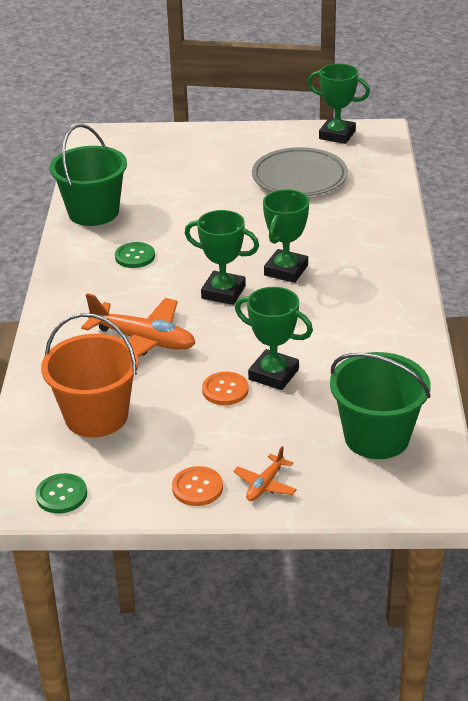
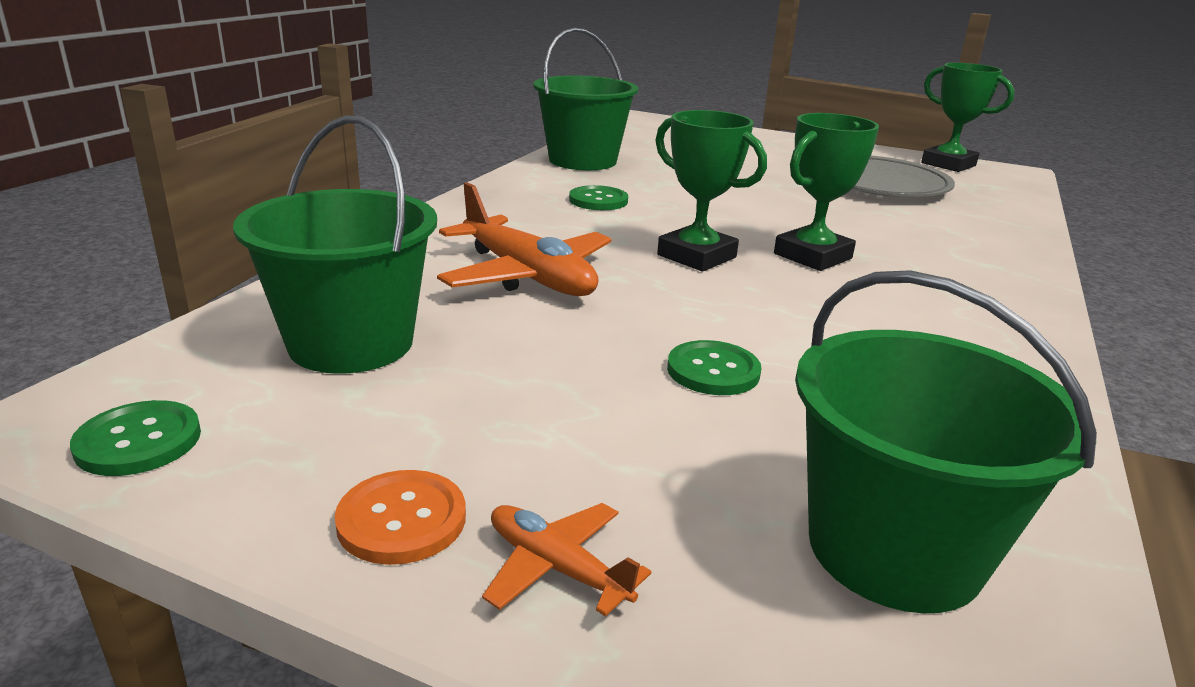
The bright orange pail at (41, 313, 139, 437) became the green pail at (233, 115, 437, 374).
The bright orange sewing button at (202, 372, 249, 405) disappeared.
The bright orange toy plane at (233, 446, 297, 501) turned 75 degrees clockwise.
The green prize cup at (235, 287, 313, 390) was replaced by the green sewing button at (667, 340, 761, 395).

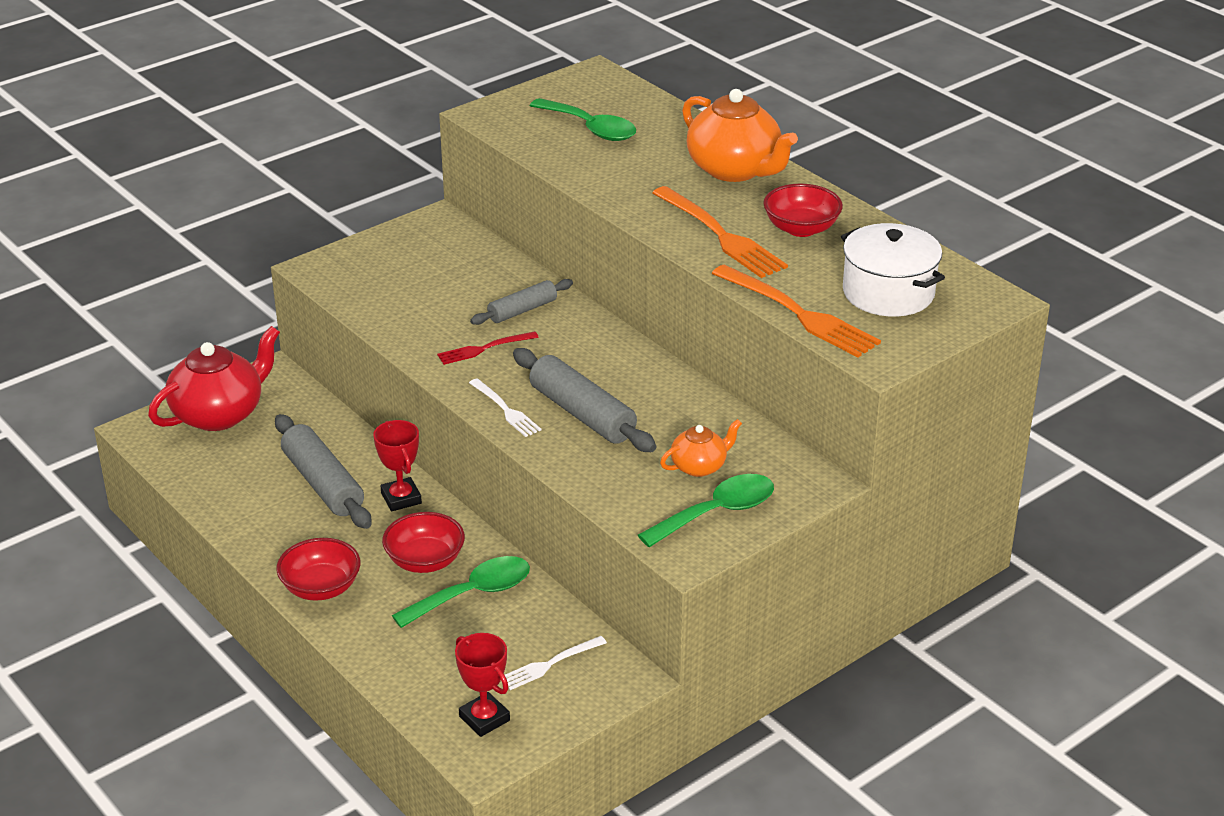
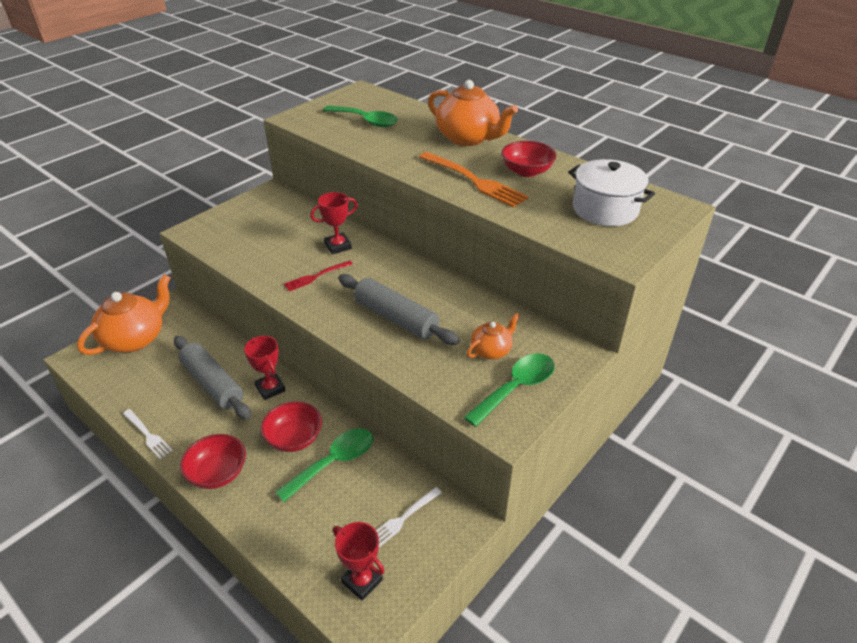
The scarlet china teapot at (148, 326, 280, 431) became the bright orange china teapot at (77, 274, 170, 355).
The snow-white fork moved from (469, 378, 541, 437) to (123, 409, 173, 459).
The ash-grey dough roller at (470, 279, 573, 325) was replaced by the scarlet prize cup at (310, 192, 358, 254).
The bright orange fork at (711, 265, 881, 357) disappeared.

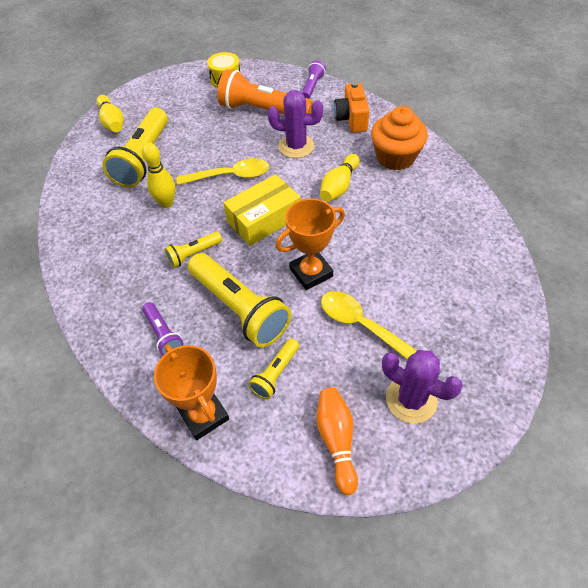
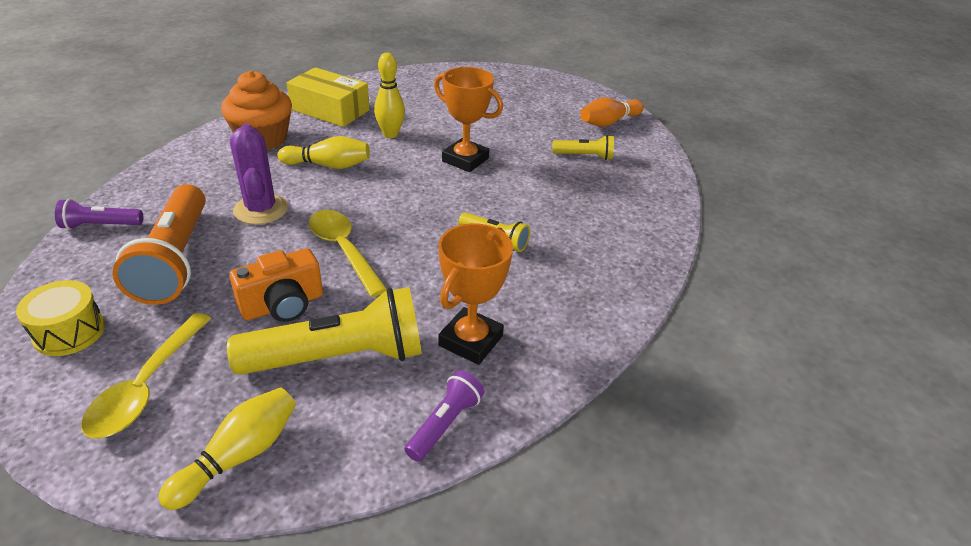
The golden skittle moved from (142, 142, 176, 208) to (374, 53, 405, 138).
The violet pocket torch moved from (142, 302, 183, 356) to (404, 370, 484, 462).
The bright orange prize cup moved from (154, 344, 229, 440) to (438, 223, 513, 365).
The golden pocket torch at (188, 253, 291, 347) disappeared.
The golden package moved from (223, 174, 301, 246) to (287, 67, 370, 127).
The golden teaspoon moved from (321, 291, 417, 360) to (81, 313, 212, 439).
The bright orange compact camera moved from (334, 82, 370, 133) to (229, 248, 323, 322).
The violet cactus at (382, 350, 463, 423) disappeared.

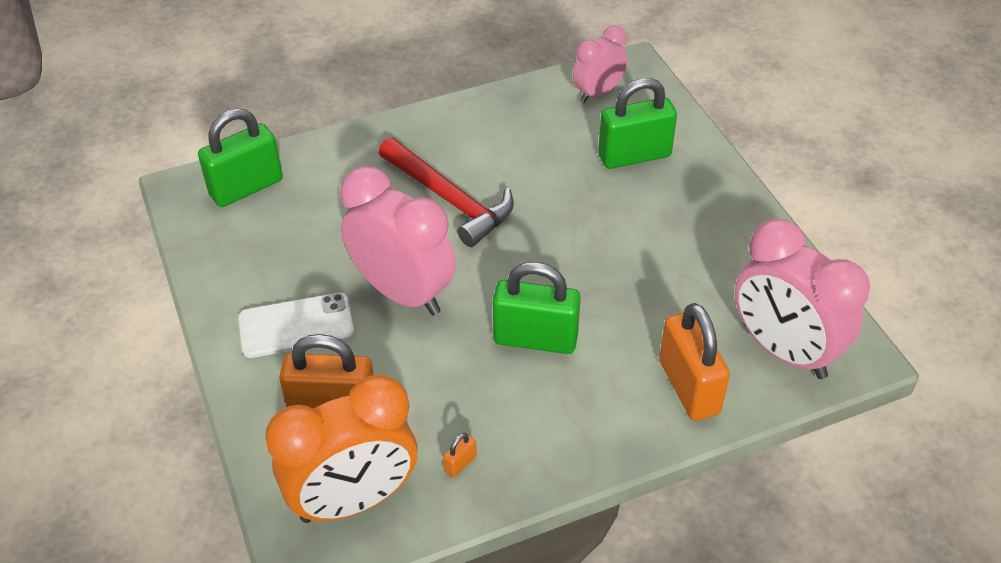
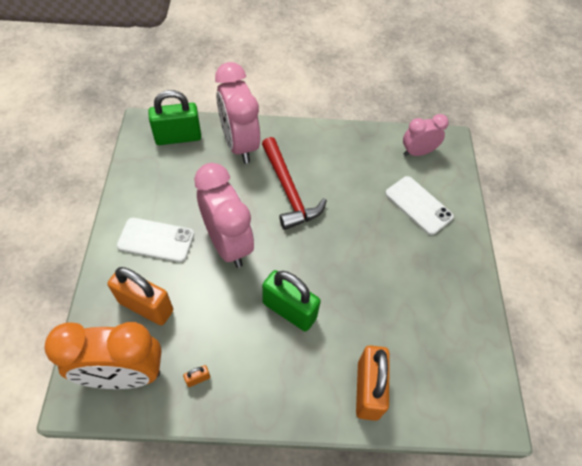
The green lock at (598, 78, 677, 169) was replaced by the snow-white smartphone at (385, 176, 454, 235).
The pink alarm clock moved from (735, 219, 870, 379) to (215, 62, 260, 164).

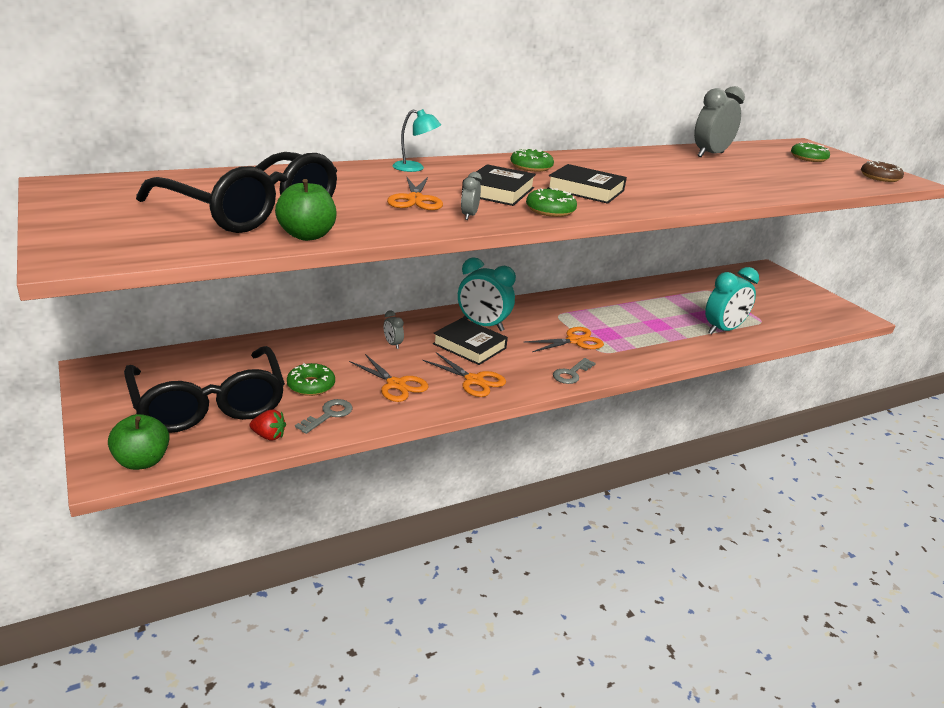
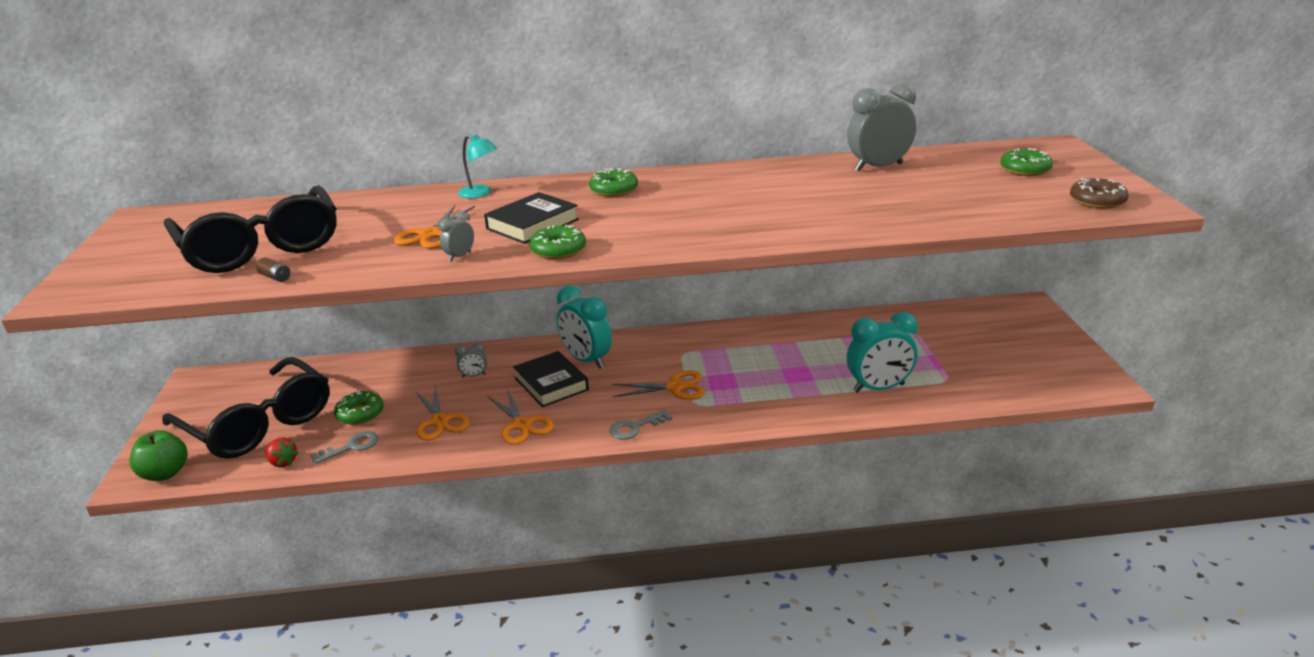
The black glasses at (124, 346, 285, 433) turned 45 degrees counterclockwise.
The green apple fruit at (275, 179, 336, 241) was replaced by the brown power cell at (256, 258, 290, 282).
The ash-grey alarm clock at (384, 311, 404, 349) turned 90 degrees counterclockwise.
The black hardcover at (547, 164, 627, 204) disappeared.

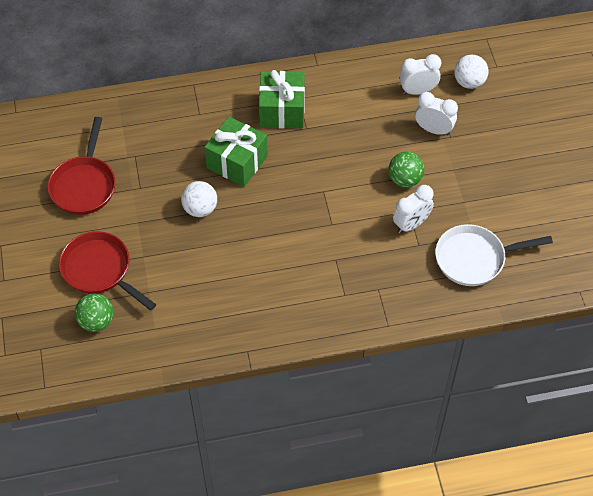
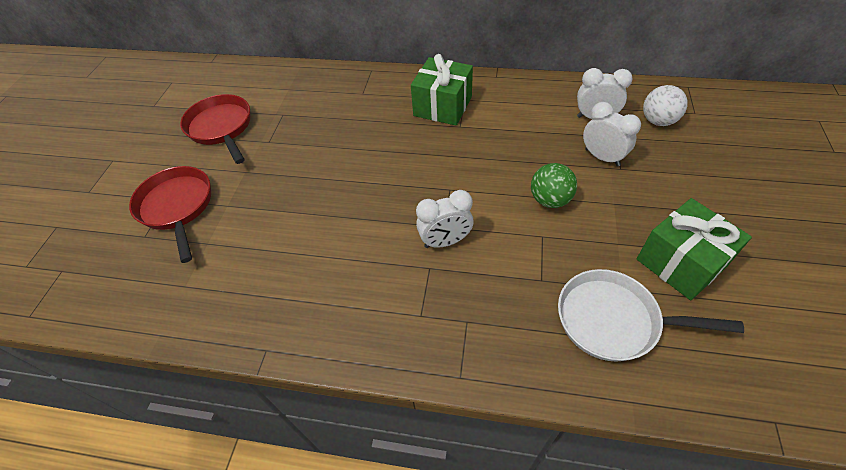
The scarlet frying pan at (48, 117, 116, 215) turned 120 degrees clockwise.
The green sphere at (75, 293, 114, 332) disappeared.
The snow-white sphere at (181, 181, 217, 217) disappeared.
The green gift moved from (204, 117, 268, 187) to (637, 198, 752, 300).
The snow-white alarm clock moved from (393, 185, 434, 234) to (416, 190, 473, 248).

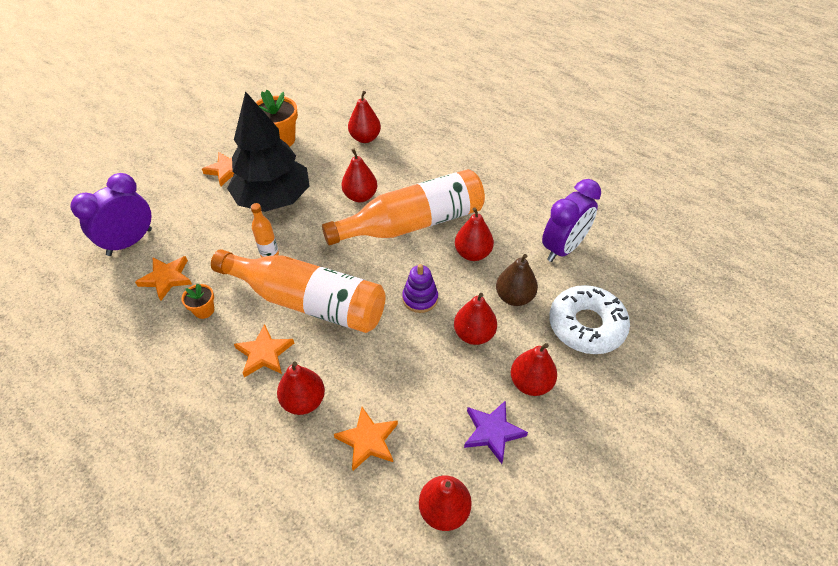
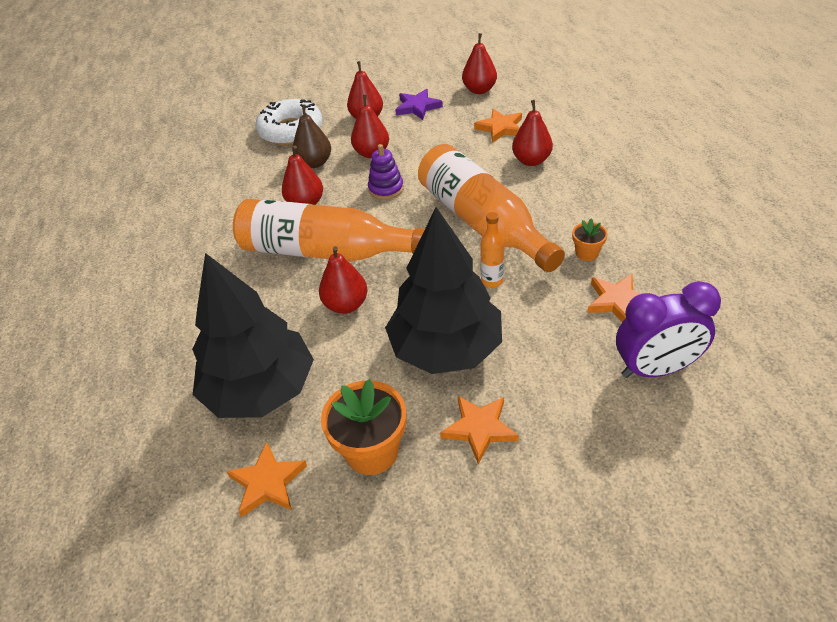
The bright orange five-pointed star moved from (234, 324, 294, 377) to (226, 442, 307, 518).
The scarlet toy pear at (348, 91, 381, 143) was replaced by the black toy tree at (192, 253, 314, 418).
The violet alarm clock at (542, 179, 601, 262) disappeared.

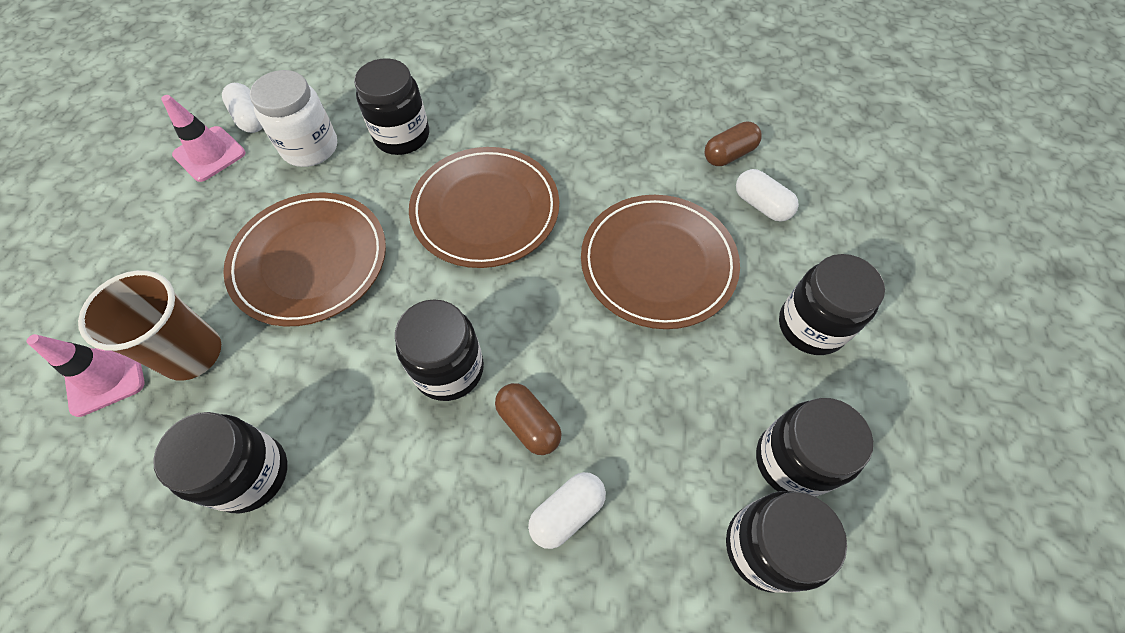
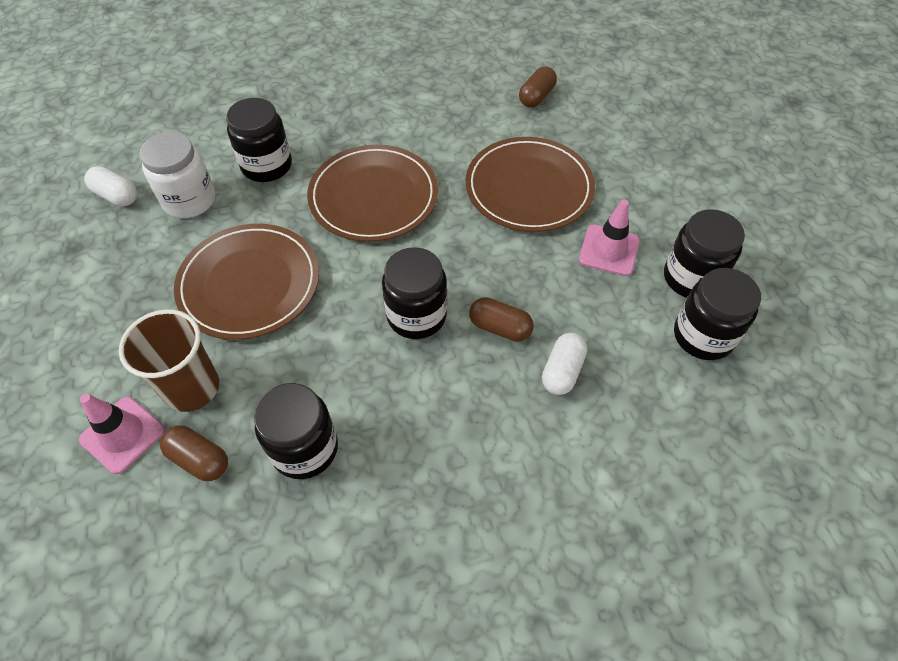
The pink safety cone moved from (161, 95, 245, 182) to (579, 200, 640, 276).
The snow-white pill shape at (736, 169, 799, 222) disappeared.
The black jar at (779, 254, 885, 355) disappeared.
The brown pill shape at (160, 426, 228, 481) appeared.

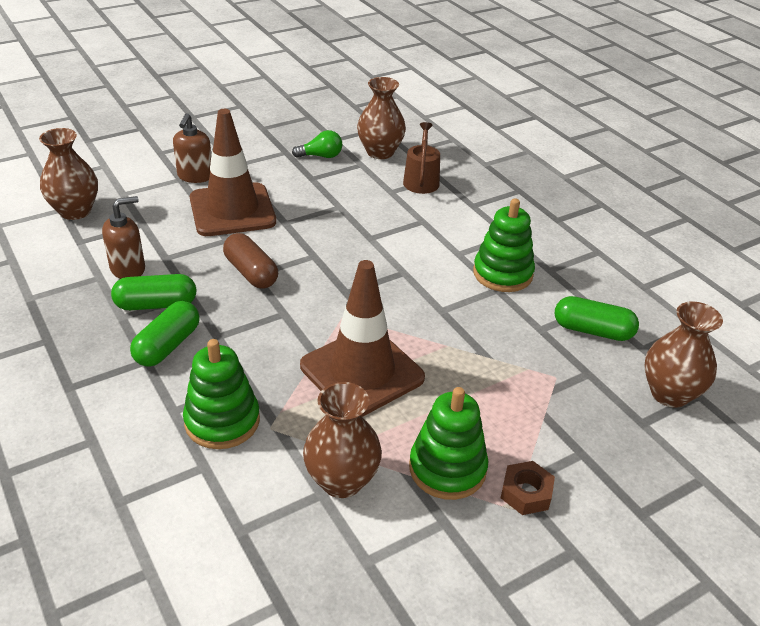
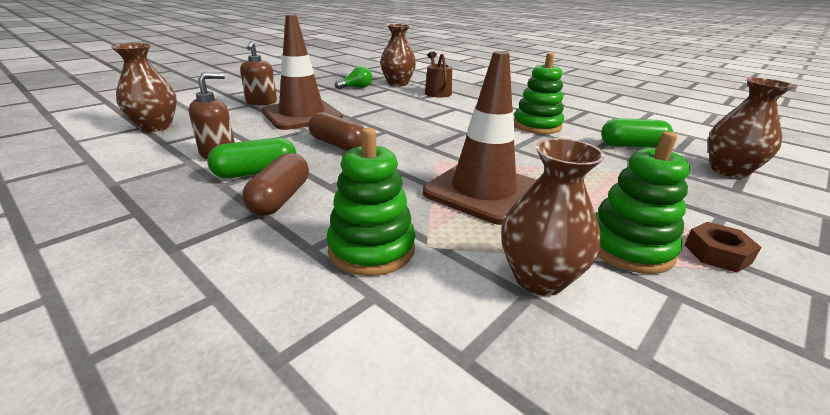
The green pill shape at (130, 301, 200, 367) became the brown pill shape at (242, 153, 309, 215).

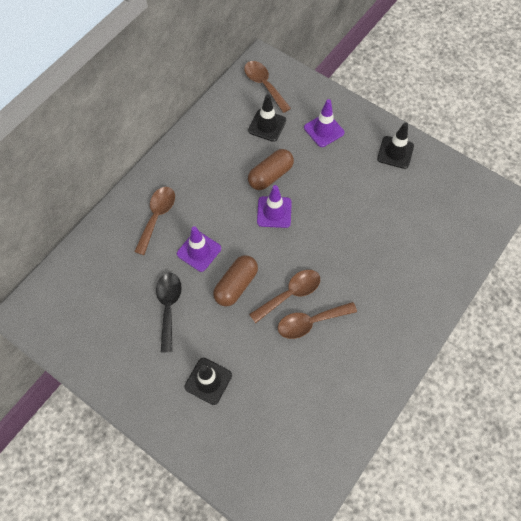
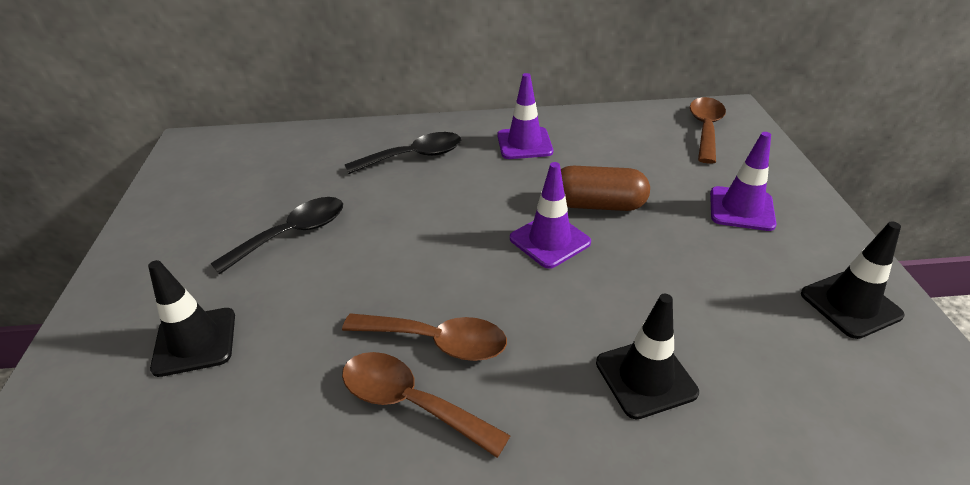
The brown teaspoon at (134, 187, 175, 255) became the black teaspoon at (344, 132, 461, 174).
The violet safety cone moved from (177, 226, 221, 272) to (497, 73, 553, 159).
The brown pill shape at (213, 255, 258, 307) disappeared.
The black safety cone moved from (248, 94, 286, 142) to (596, 294, 699, 419).

